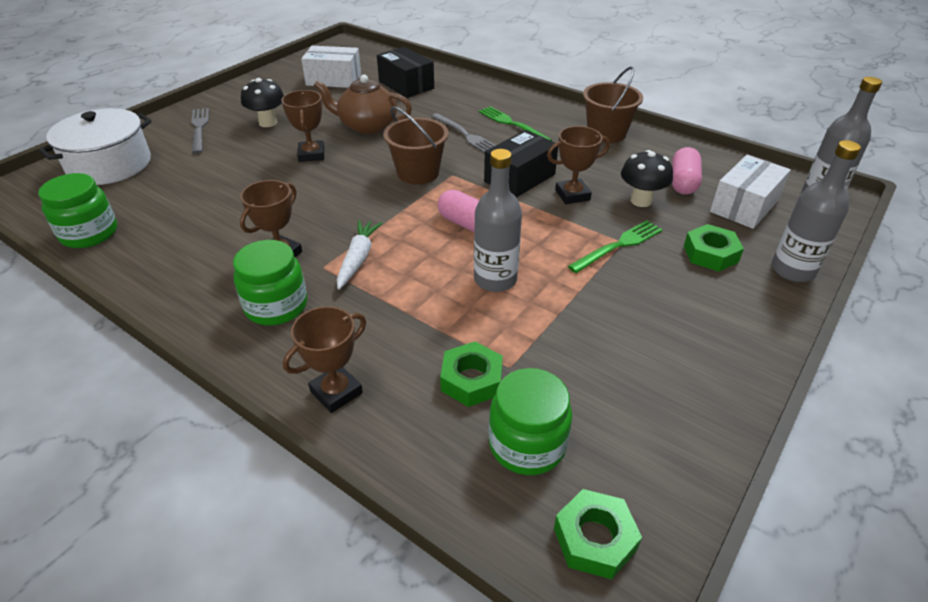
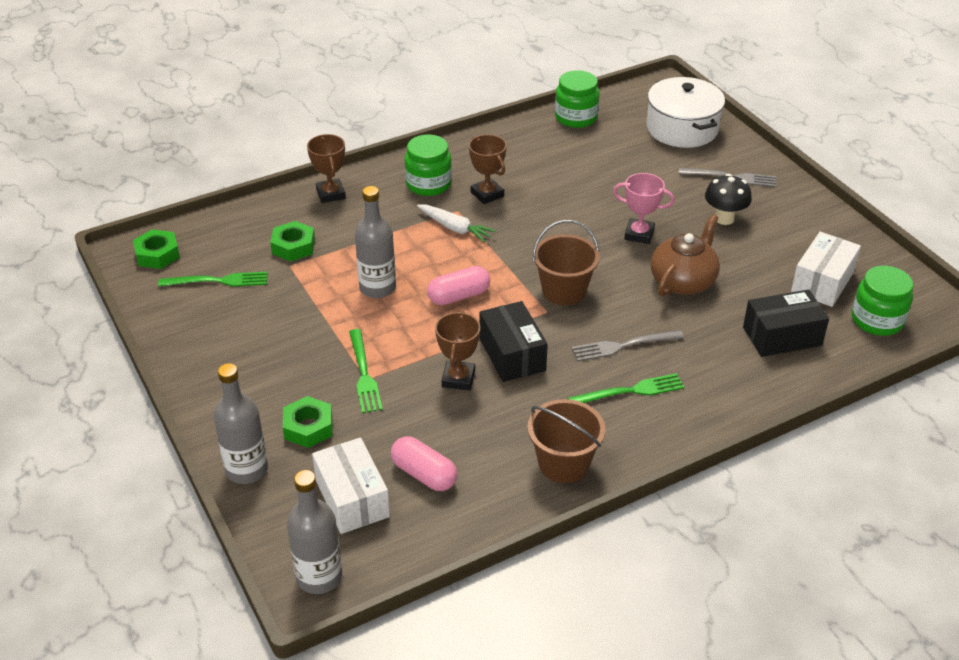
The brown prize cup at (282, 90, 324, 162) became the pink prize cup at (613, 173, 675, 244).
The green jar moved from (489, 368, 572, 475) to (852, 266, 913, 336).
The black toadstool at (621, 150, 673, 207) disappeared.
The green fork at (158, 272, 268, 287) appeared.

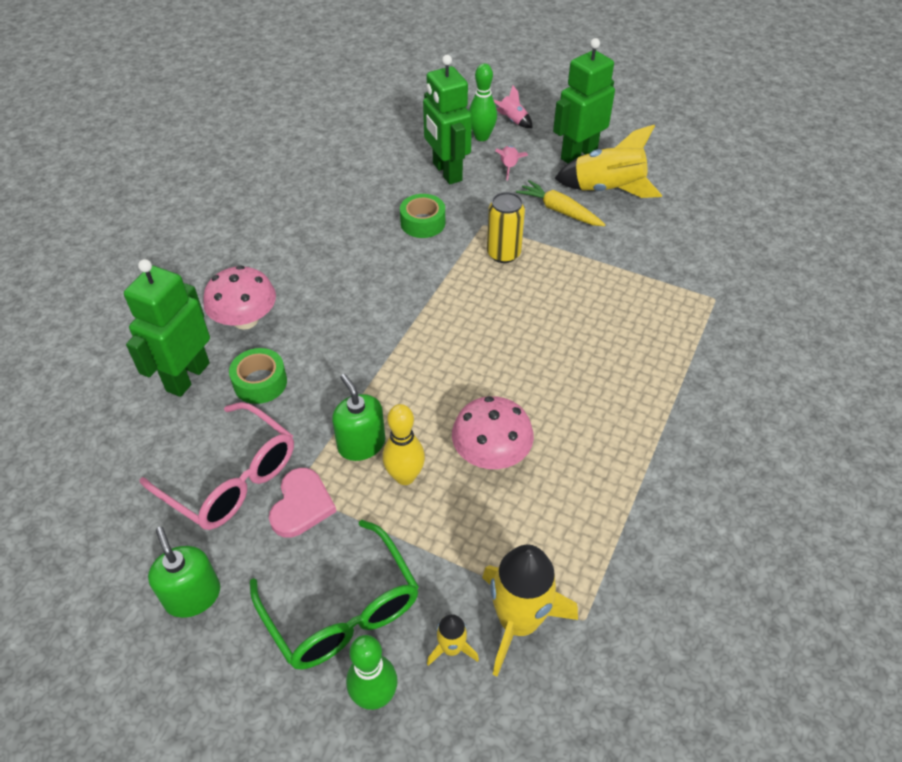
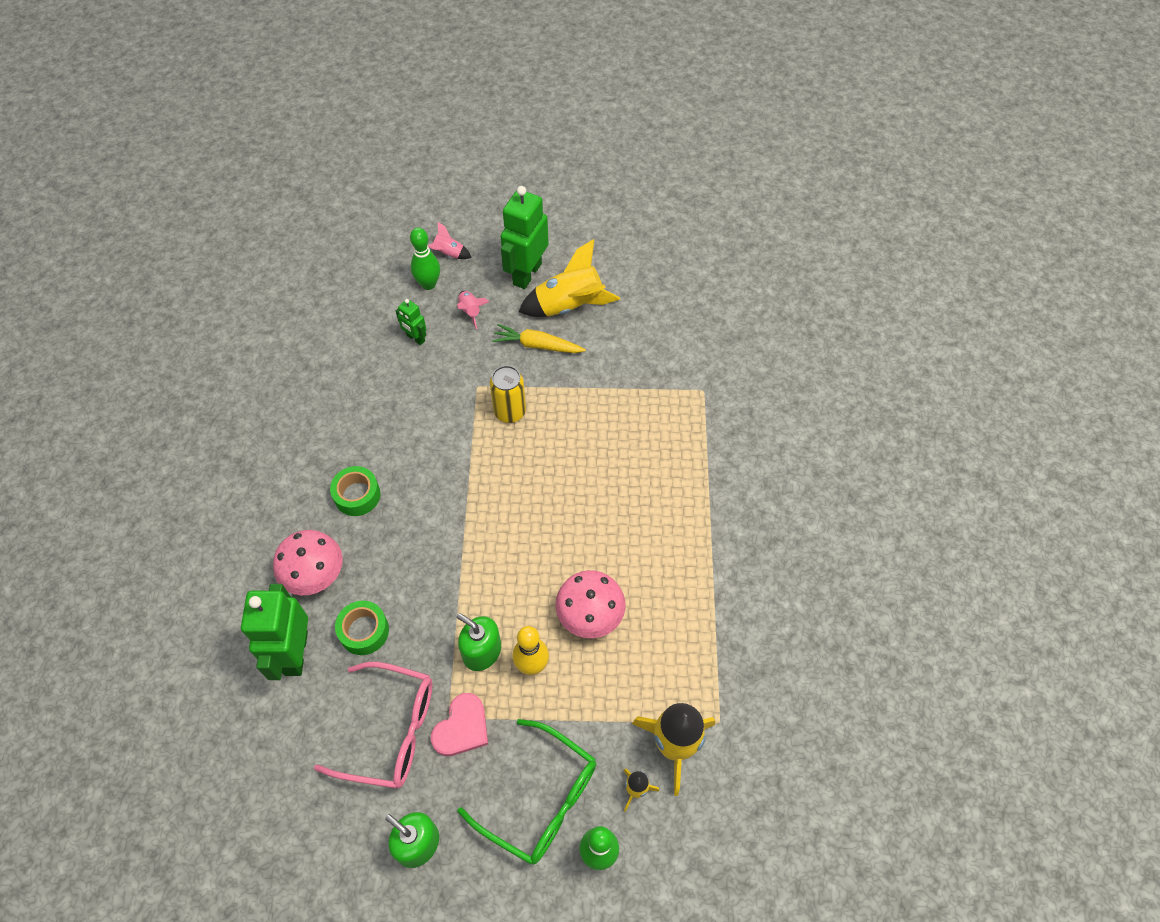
The pink love heart at (269, 468, 337, 538) turned 45 degrees clockwise.
The green tape moved from (400, 194, 445, 238) to (330, 466, 380, 516).
The green toy robot at (423, 55, 472, 184) changed to 0.50 times the size.

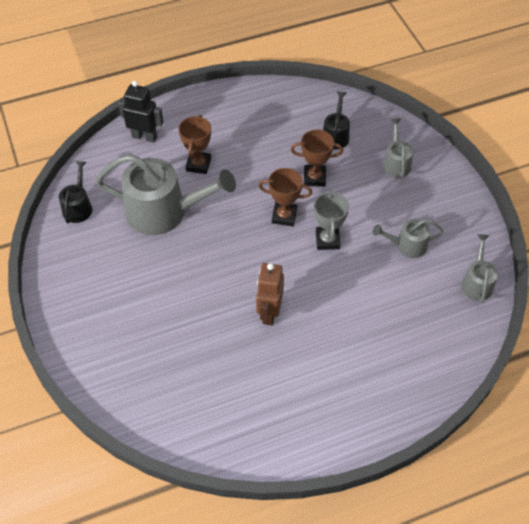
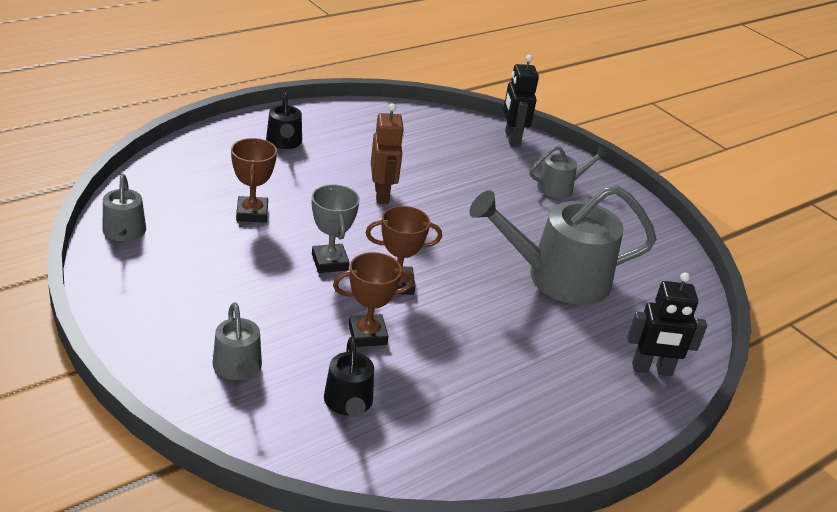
The black watering pot moved from (59, 161, 92, 223) to (266, 91, 302, 149).
The brown prize cup moved from (178, 115, 211, 174) to (231, 138, 277, 223).
The ash-grey watering pot moved from (373, 219, 443, 258) to (529, 146, 608, 198).
The black toy robot at (503, 55, 539, 146) appeared.

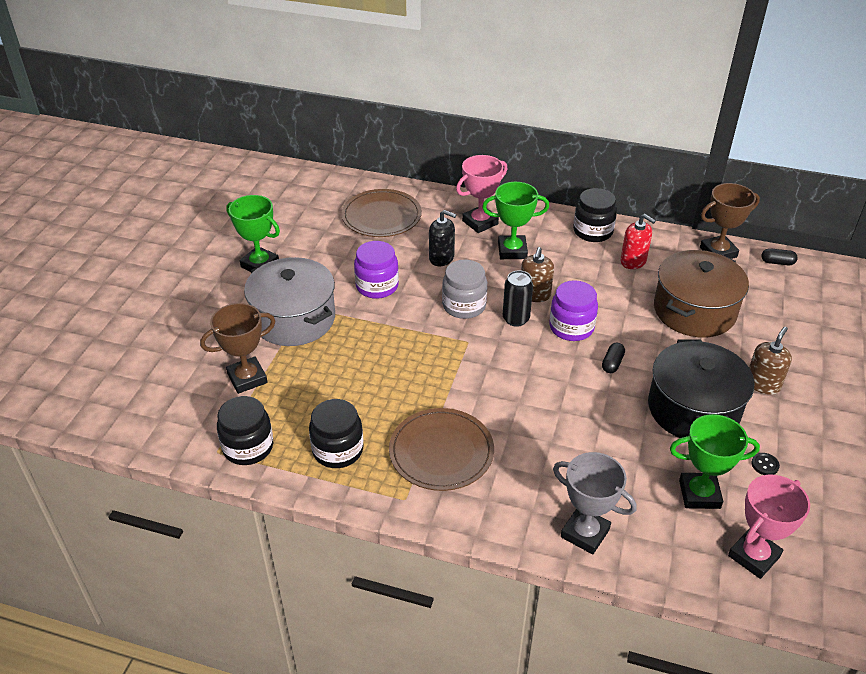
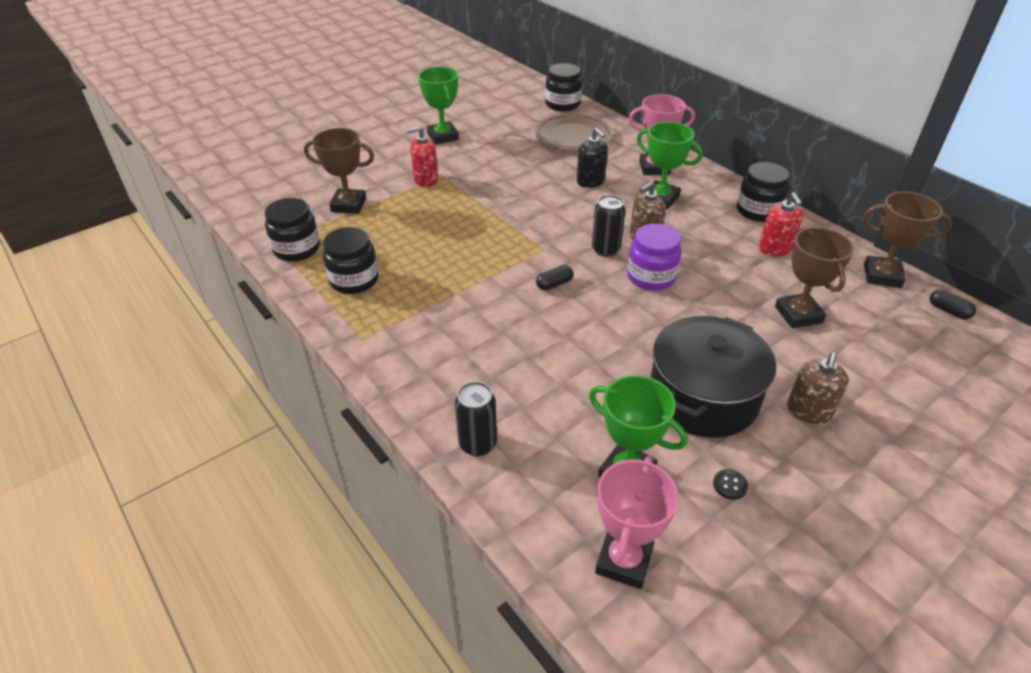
The ash-grey stockpot at (244, 257, 335, 346) was replaced by the scarlet pump bottle at (406, 126, 438, 187).
The violet jar at (354, 241, 399, 299) disappeared.
The brown flat dish at (389, 408, 494, 491) disappeared.
The ash-grey jar at (442, 260, 487, 319) disappeared.
The ash-grey prize cup at (553, 452, 637, 555) was replaced by the black soda can at (455, 382, 497, 457).
The black pill shape moved from (602, 343, 625, 373) to (536, 265, 573, 290).
The brown stockpot at (654, 250, 749, 337) was replaced by the brown prize cup at (775, 227, 854, 328).
The pink prize cup at (728, 475, 810, 579) turned 60 degrees counterclockwise.
The brown pump bottle at (749, 327, 792, 395) turned 135 degrees clockwise.
The black jar at (545, 63, 582, 112) appeared.

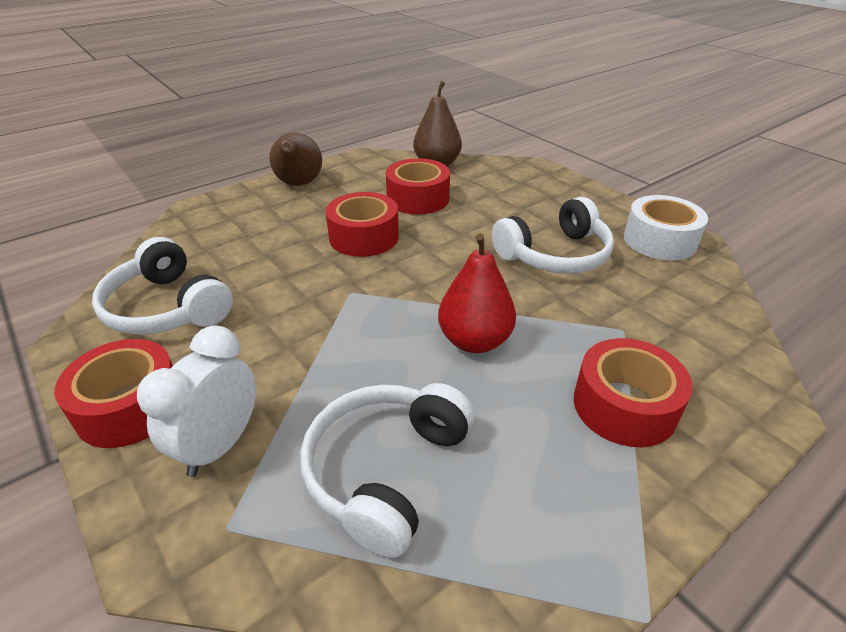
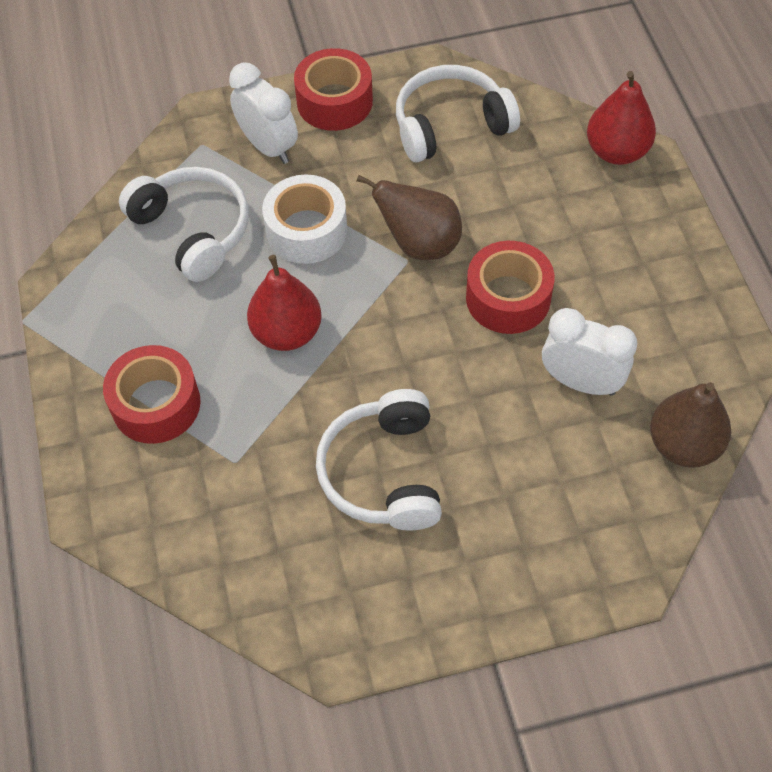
The brown toy pear moved from (269, 133, 322, 186) to (356, 175, 462, 260).
The scarlet tape at (386, 158, 450, 214) was replaced by the snow-white alarm clock at (542, 308, 637, 396).
The snow-white tape moved from (624, 195, 708, 261) to (262, 174, 348, 264).
The scarlet toy pear at (587, 71, 656, 165) appeared.

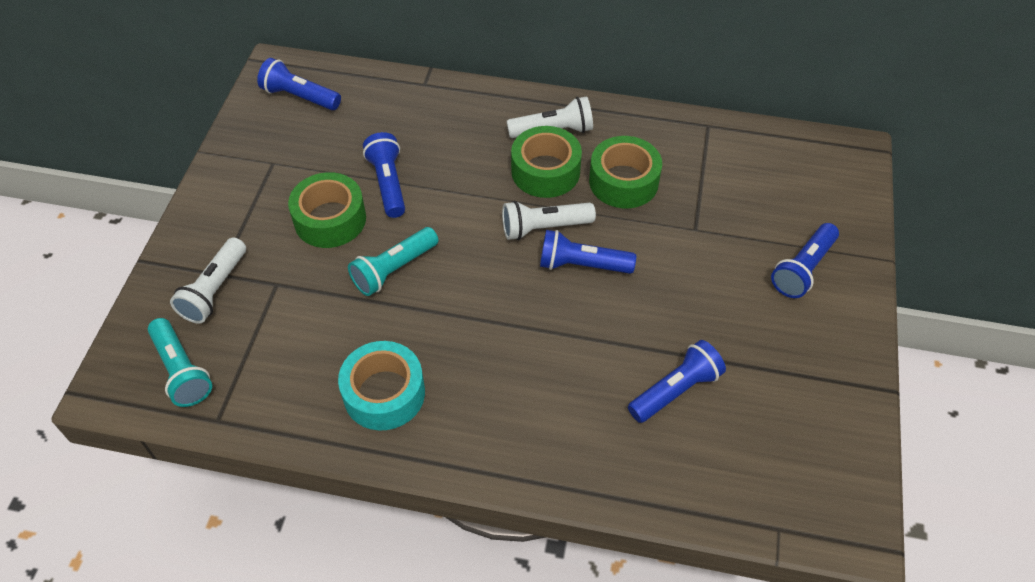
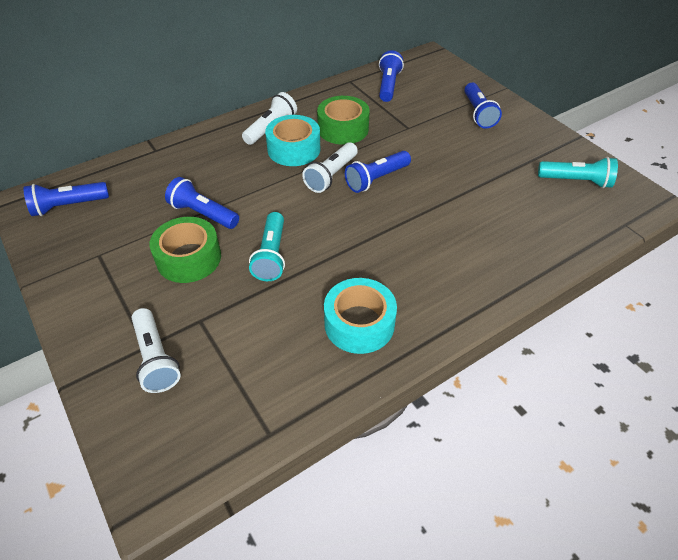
The turquoise pocket torch moved from (148, 318, 212, 407) to (538, 157, 618, 188).
The green tape at (511, 126, 582, 198) became the turquoise tape at (265, 115, 321, 166).
The blue pocket torch moved from (628, 340, 726, 423) to (379, 50, 404, 102).

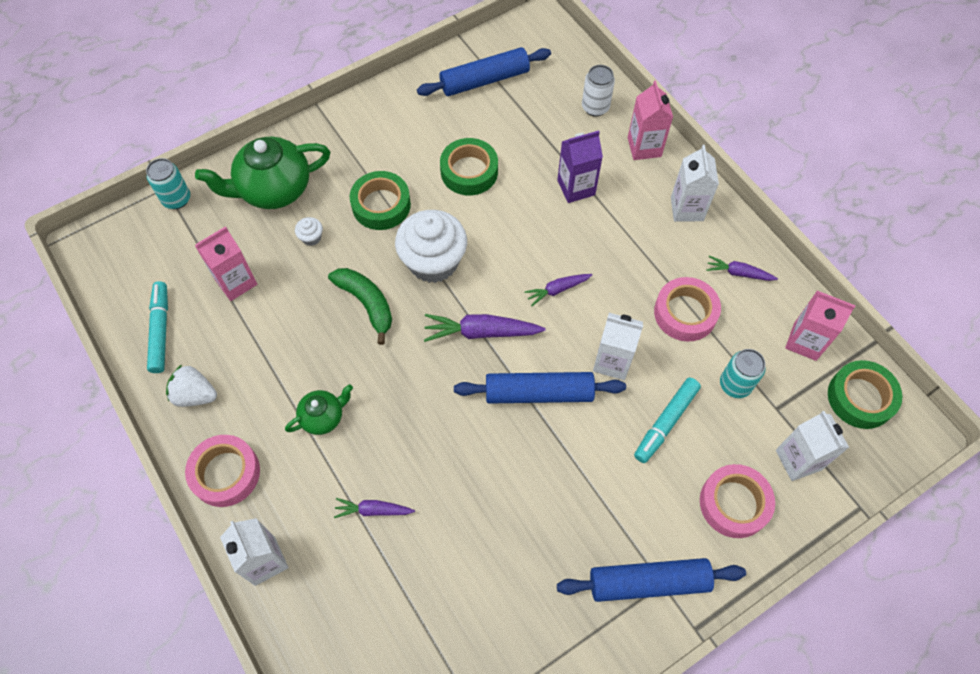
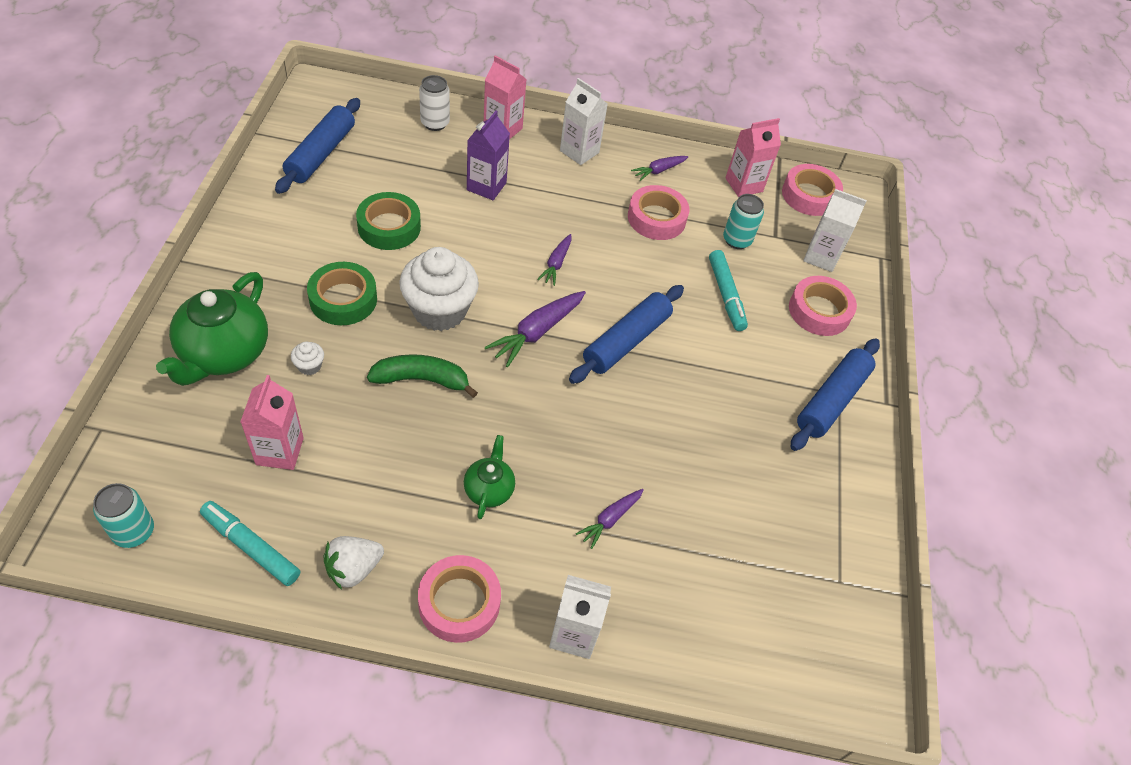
The turquoise soda can moved from (146, 158, 190, 209) to (93, 483, 154, 548).
The snow-white milk carton at (593, 313, 643, 380) disappeared.
The green tape at (828, 360, 902, 429) became the pink tape at (782, 164, 843, 216).

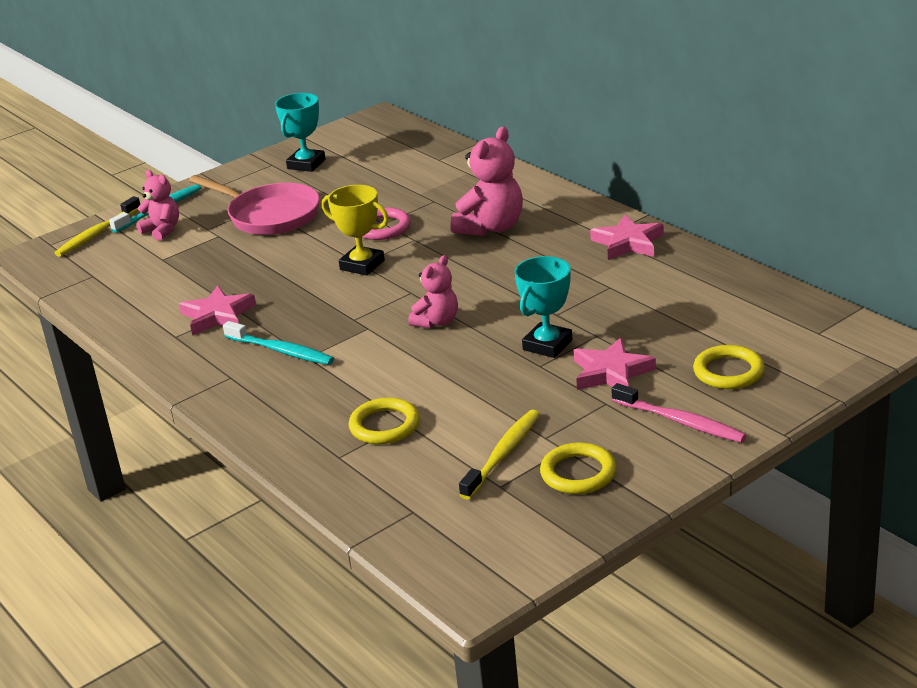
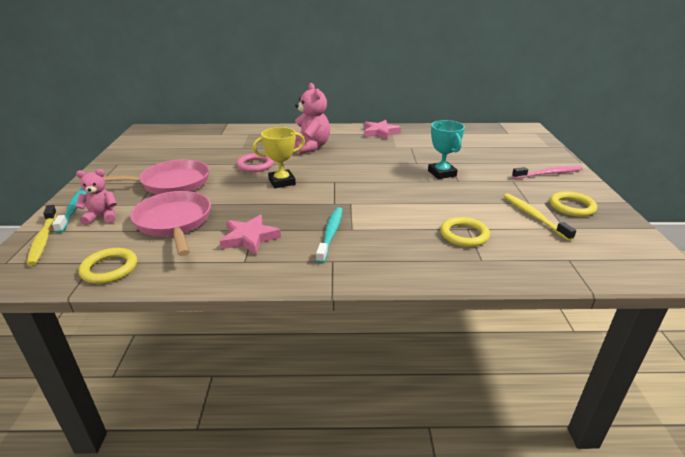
The turquoise tooth brush at (223, 321, 334, 365) turned 60 degrees counterclockwise.
The turquoise prize cup at (275, 93, 326, 172) disappeared.
The pink stuffed bear at (408, 255, 458, 328) disappeared.
The pink five-pointed star at (574, 338, 656, 390) disappeared.
The golden ring moved from (693, 345, 765, 389) to (79, 248, 137, 284).
The pink frying pan at (130, 191, 211, 256) appeared.

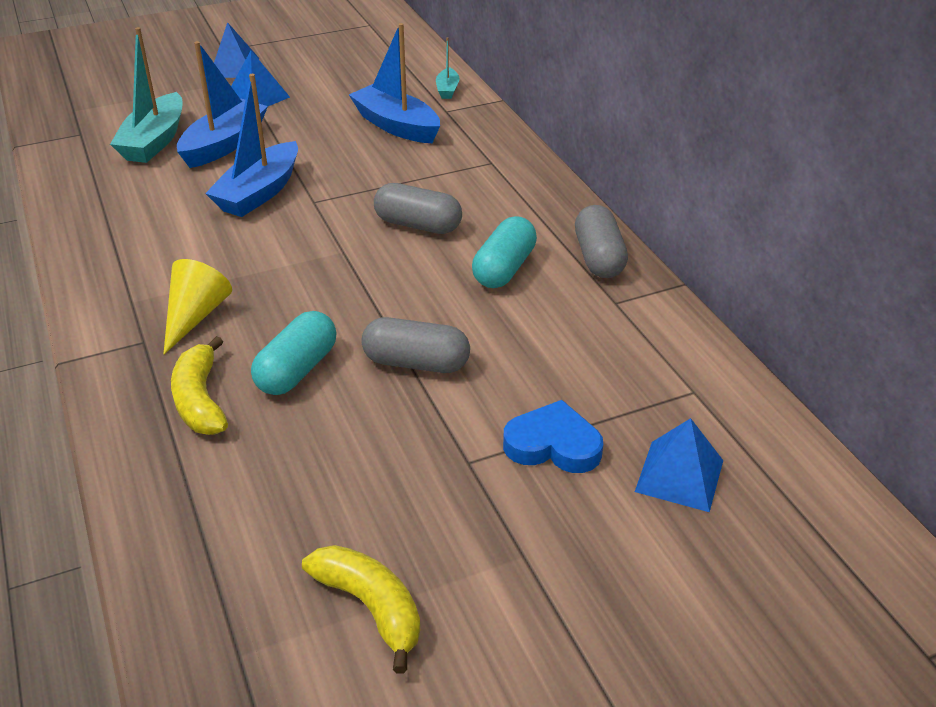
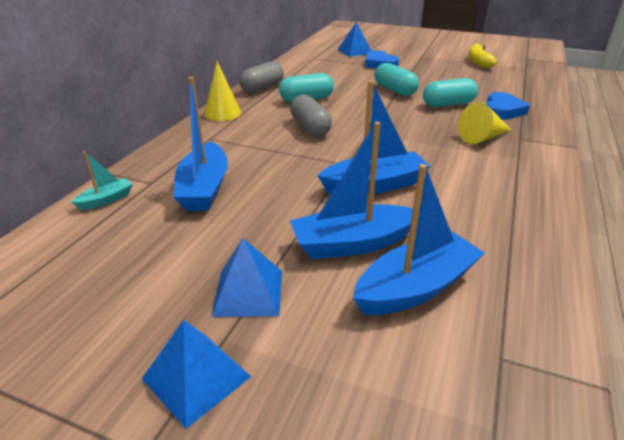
The turquoise boat at (110, 27, 183, 163) became the blue boat at (353, 164, 484, 315).
The golden banana fruit at (171, 336, 228, 435) was replaced by the blue love heart at (486, 92, 530, 120).
The ash-grey pill shape at (361, 317, 470, 373) became the turquoise pill shape at (375, 63, 419, 96).
The golden cone at (204, 61, 241, 121) appeared.

